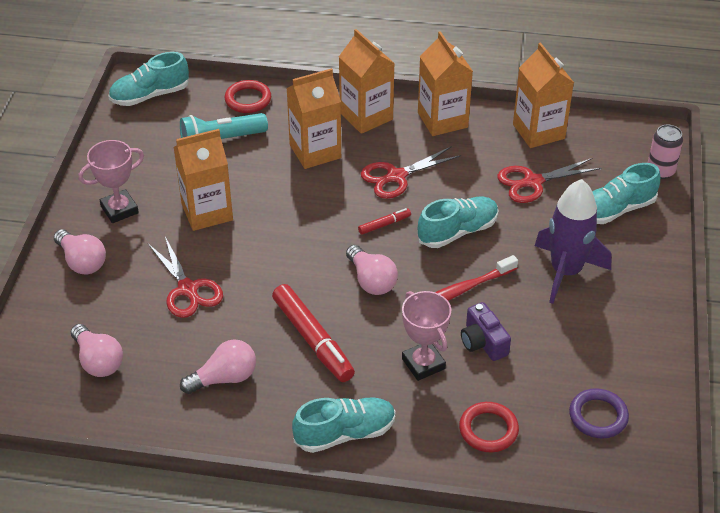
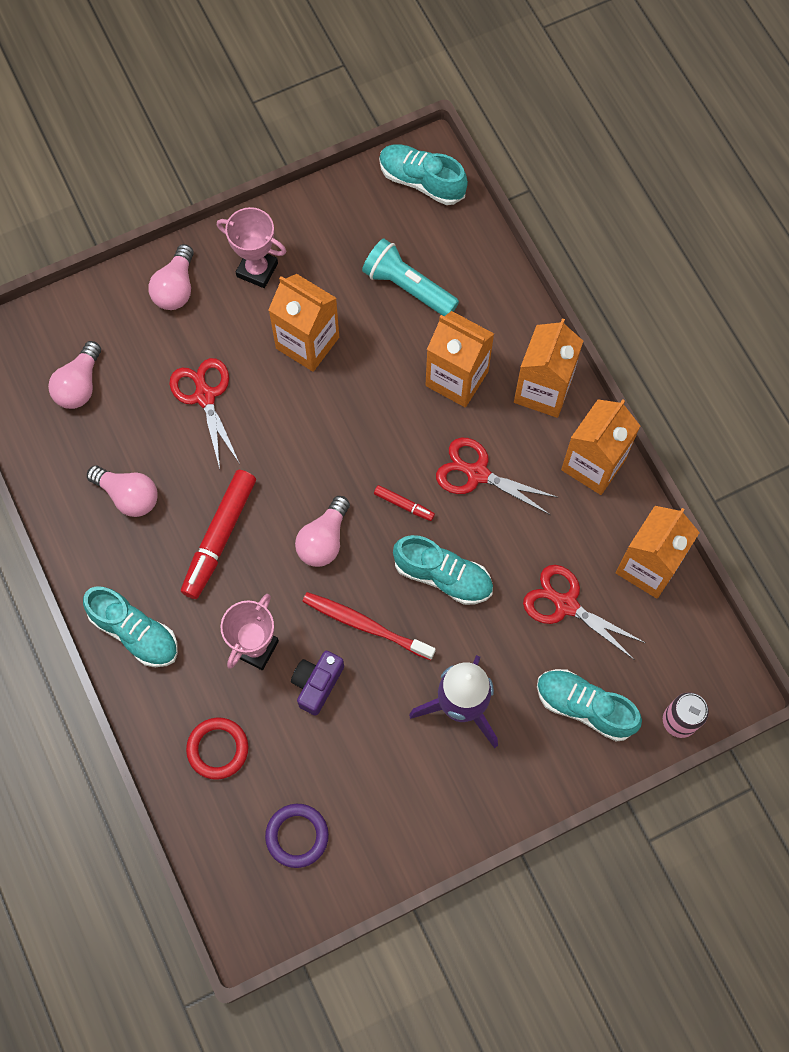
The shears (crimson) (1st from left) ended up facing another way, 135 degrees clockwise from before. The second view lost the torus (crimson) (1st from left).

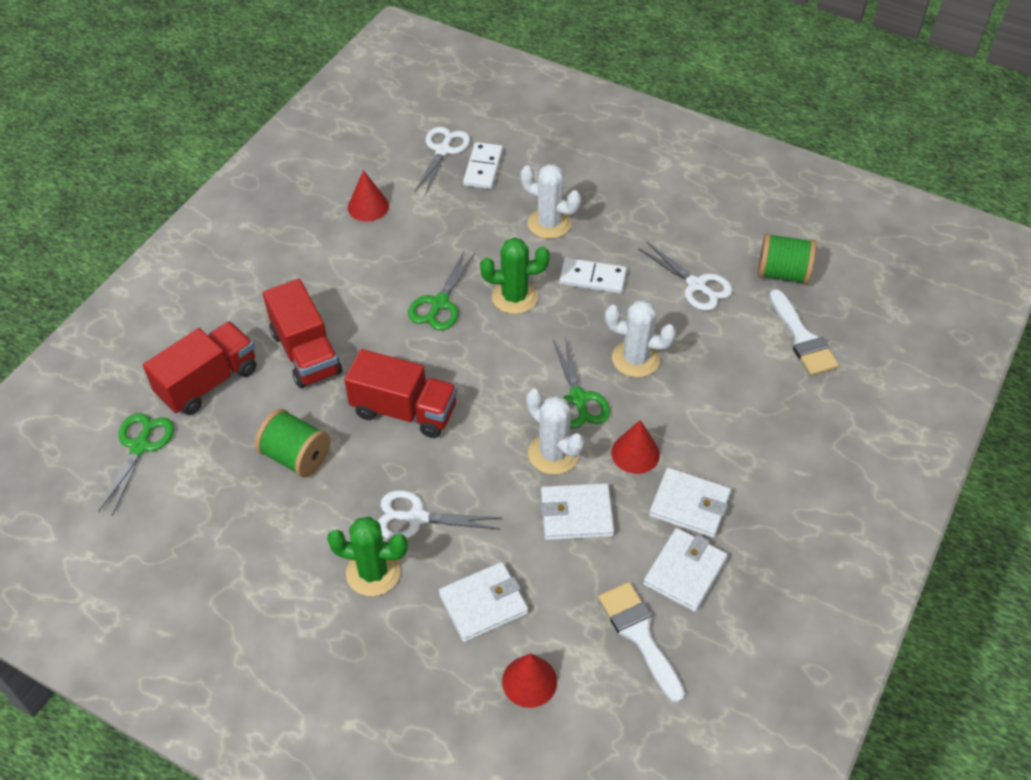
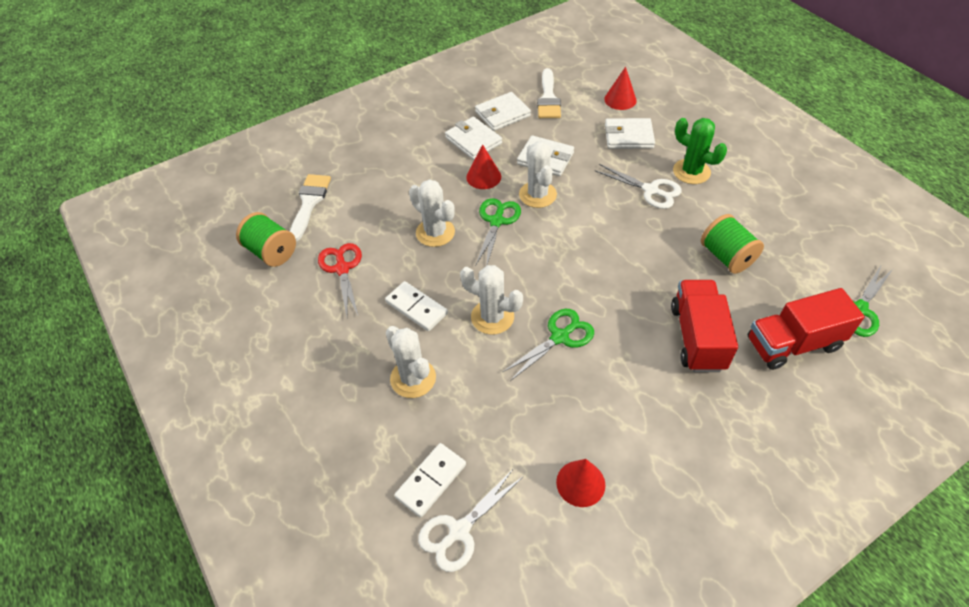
What was the shears (white) (3rd from left) turned into the shears (crimson). What was the cactus (emerald) (2nd from left) turned into the cactus (white) (3rd from left). The second view lost the toy truck (crimson) (3rd from left).

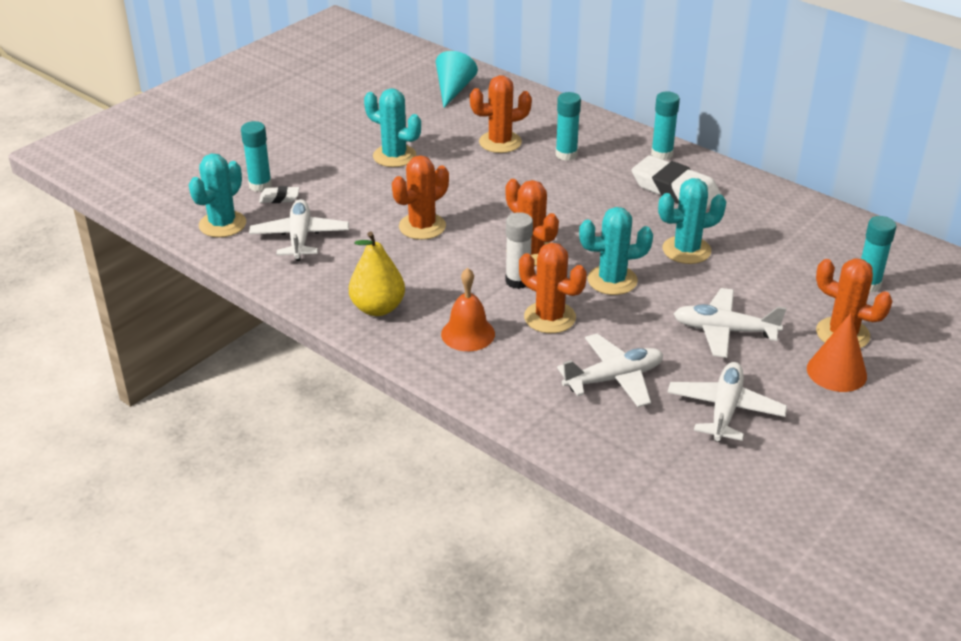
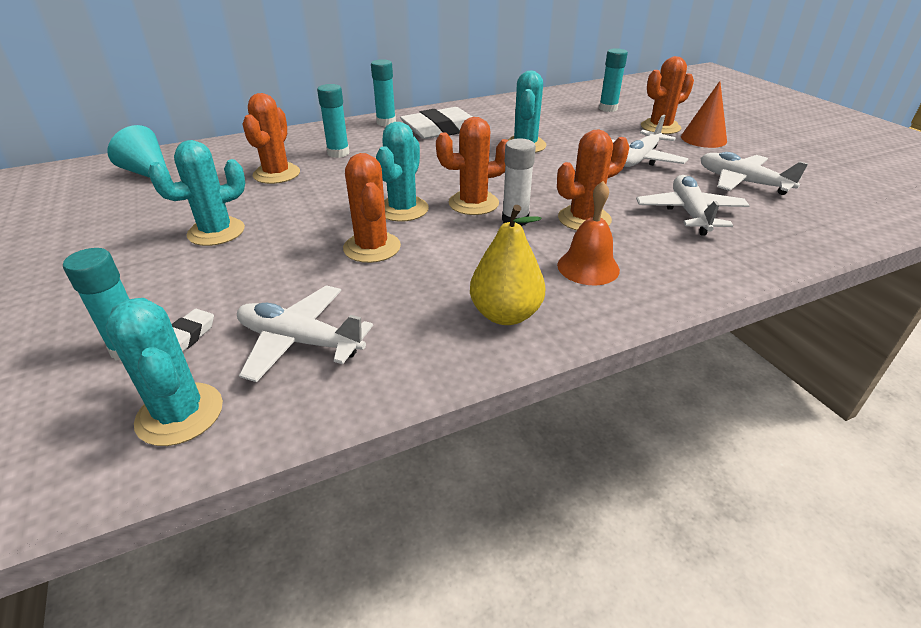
The cactus (turquoise) (3rd from left) ended up elsewhere.

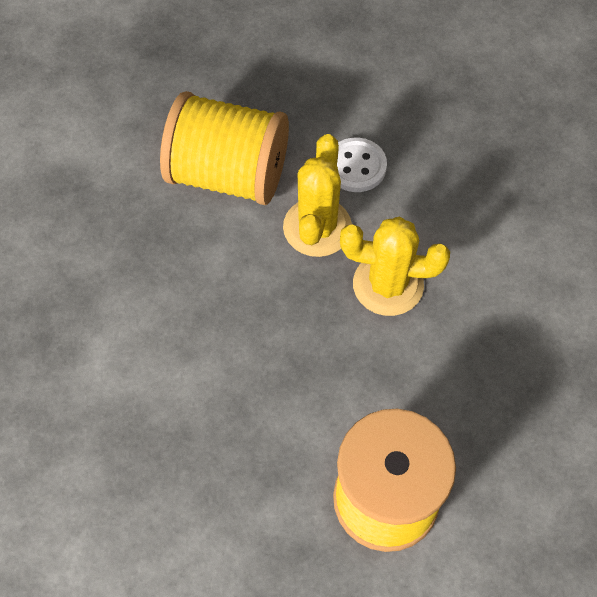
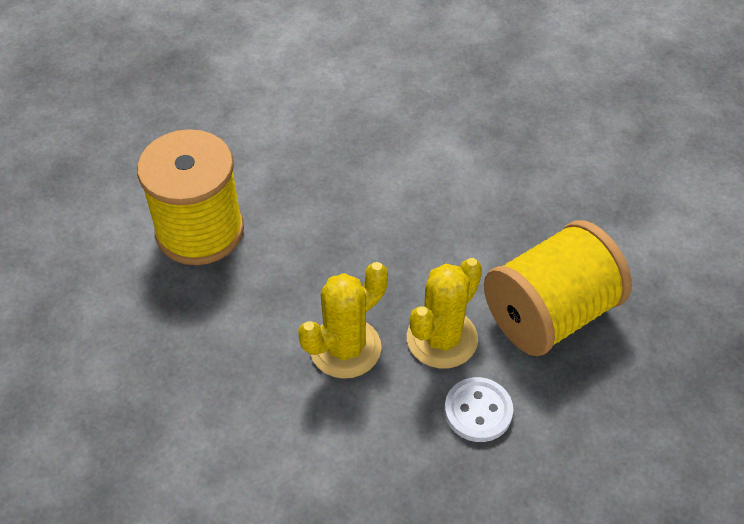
The cactus (yellow) (1st from left in the first image) ended up facing another way, 75 degrees clockwise from before.

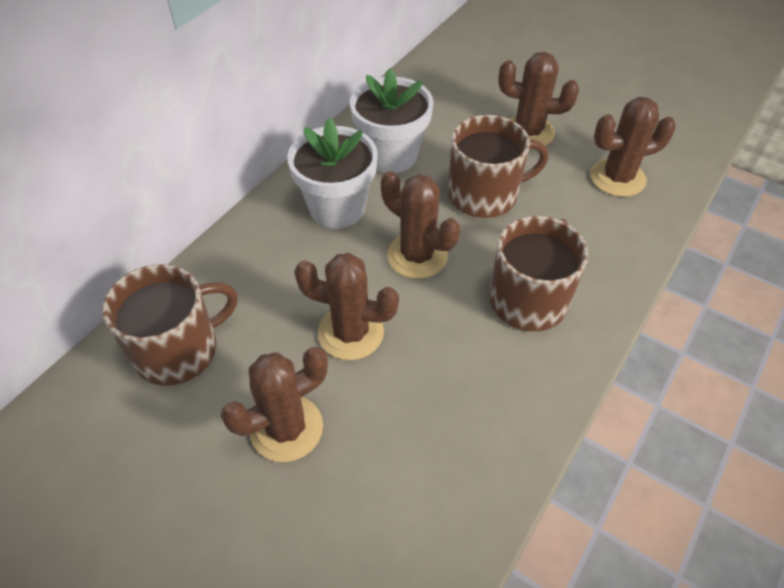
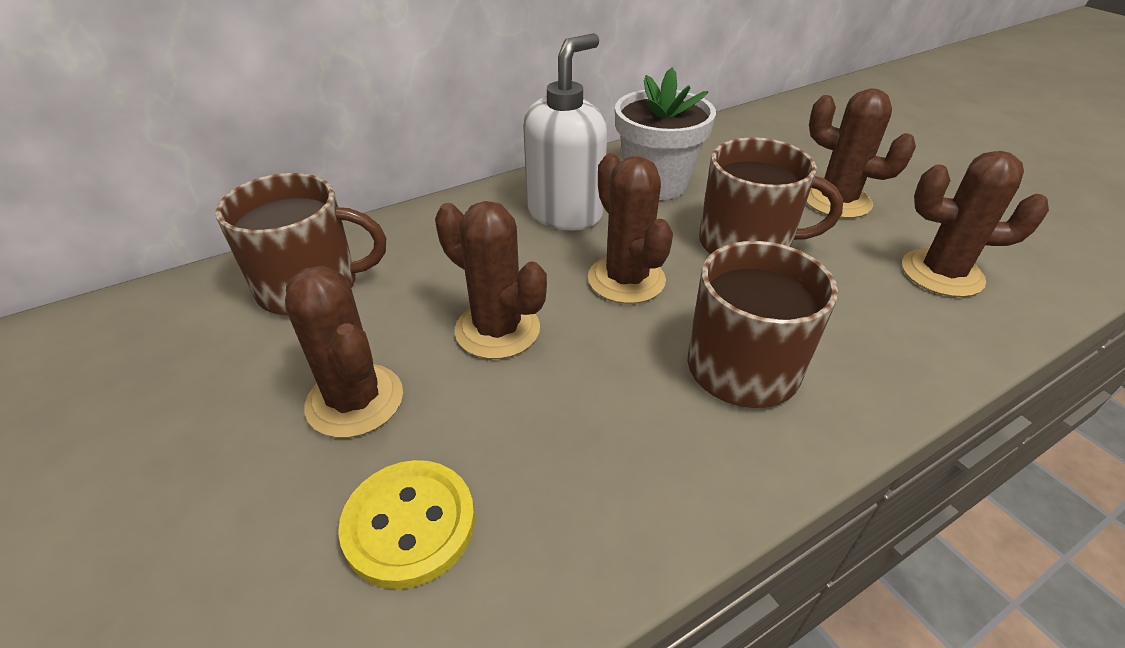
The cactus (brown) (1st from left) ended up facing another way, 60 degrees clockwise from before. The second view gained the button (yellow). Where the potted plant (white) (1st from left) stood, the soap pump (white) came to stand.

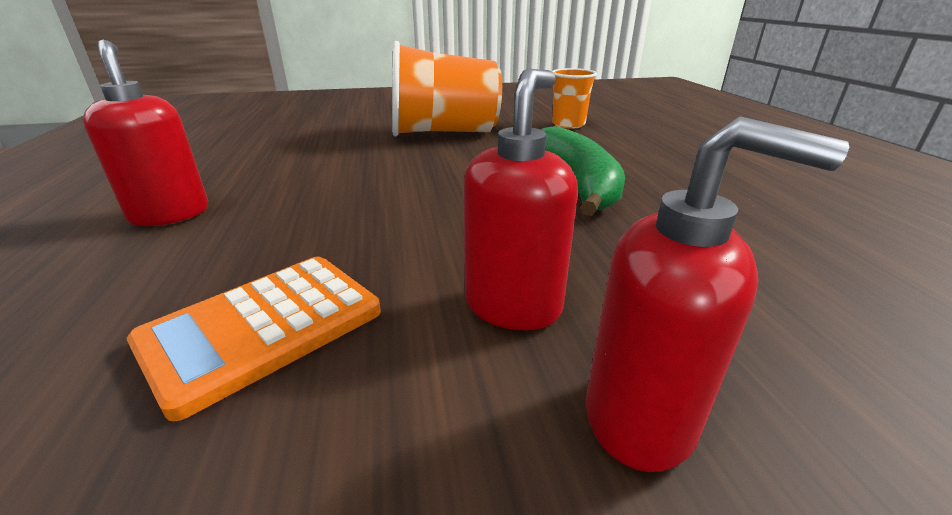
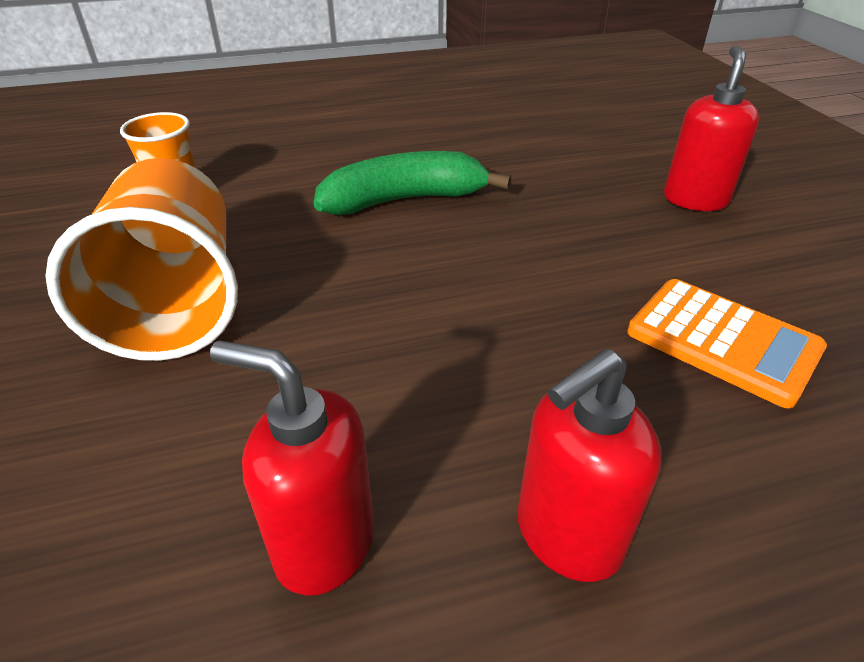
The soap pump (crimson) (2nd from left in the first image) ended up elsewhere.

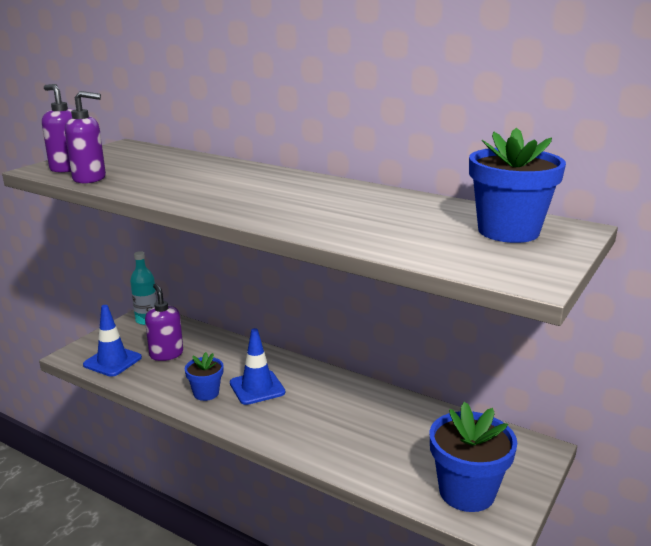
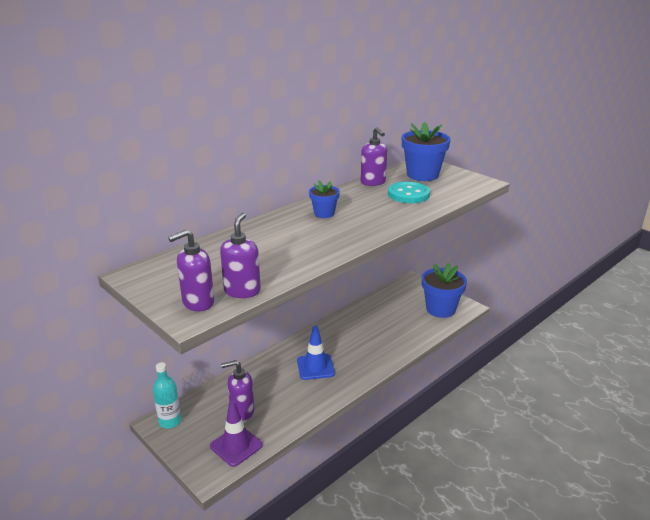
What was the traffic cone (cobalt) (1st from left) turned into the traffic cone (purple). The potted plant (cobalt) (1st from left) ended up elsewhere. The second view gained the soap pump (purple) (4th from left). The second view gained the button (turquoise).

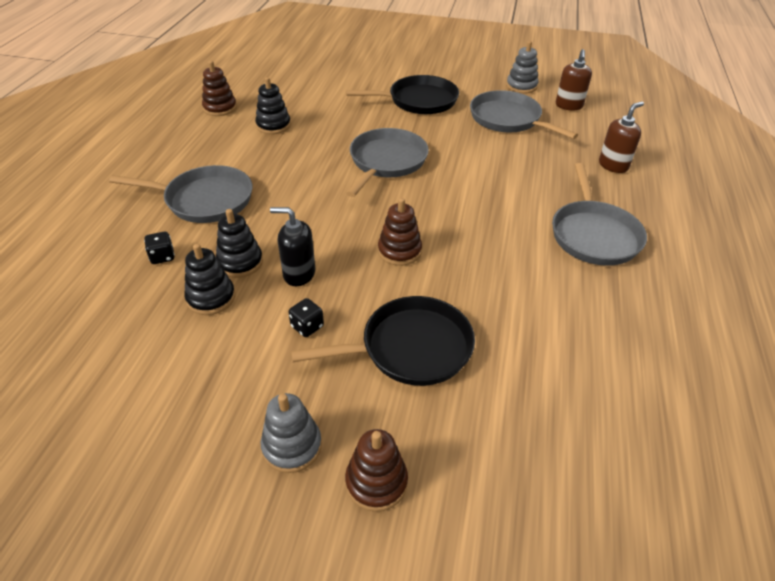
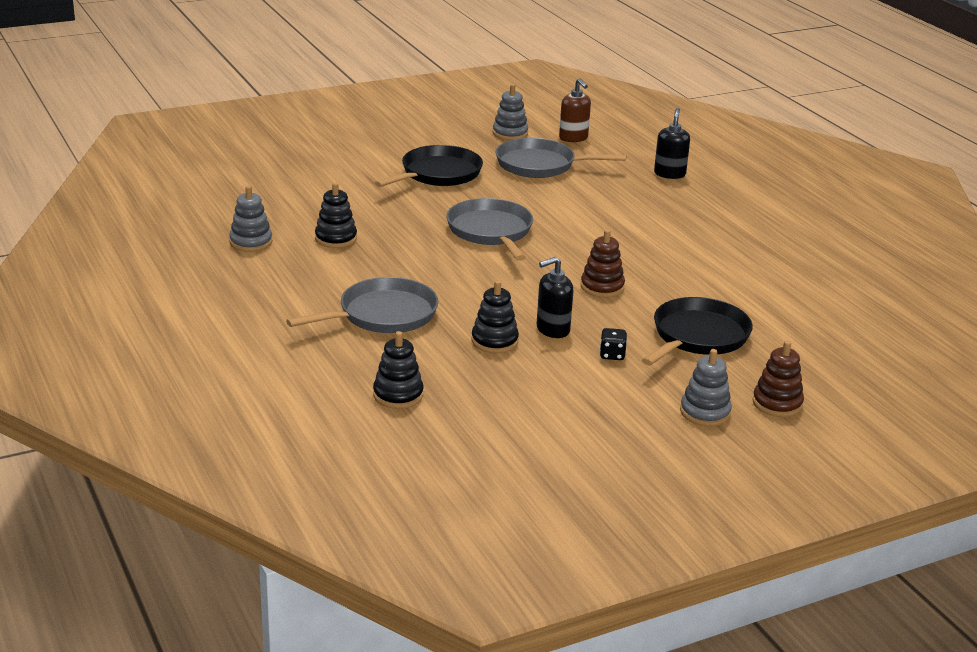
What was the stacking rings (brown) (1st from left) turned into the stacking rings (ash-grey) (1st from left). The stacking rings (jet-black) (1st from left in the first image) ended up elsewhere. What was the soap pump (brown) (2nd from left) turned into the soap pump (jet-black) (2nd from left). The second view lost the game die (jet-black) (1st from left). The second view lost the frying pan (ash-grey) (4th from left).

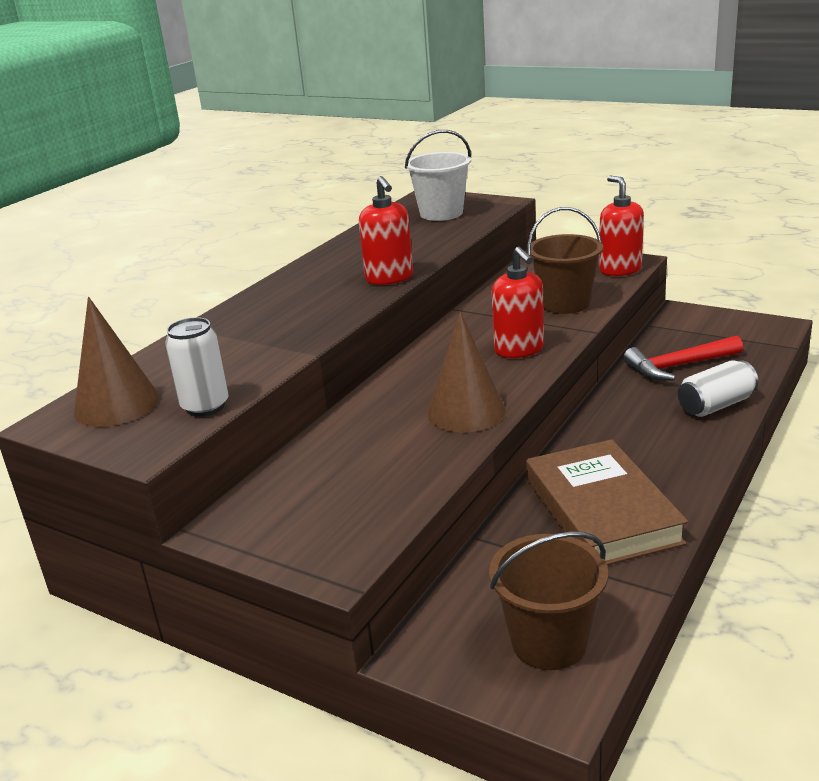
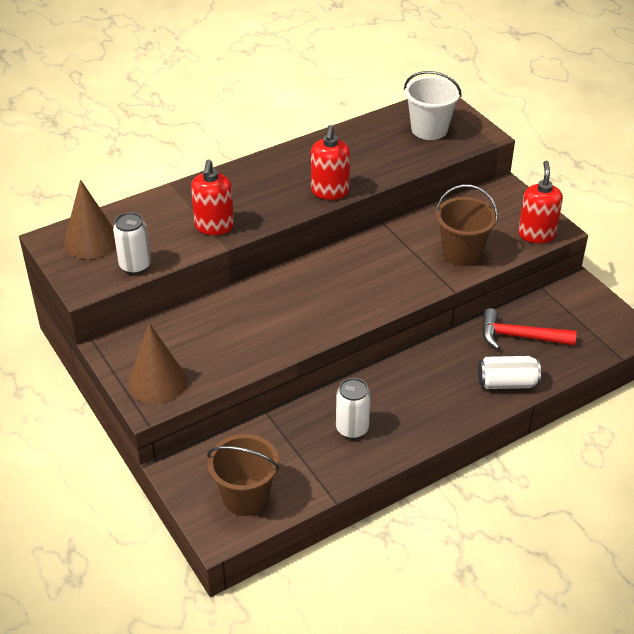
The solid cone (brown) (2nd from left) ended up elsewhere. The soap pump (crimson) (2nd from left in the first image) ended up elsewhere. Where the hardback (brown) stood, the can (white) (2nd from left) came to stand.

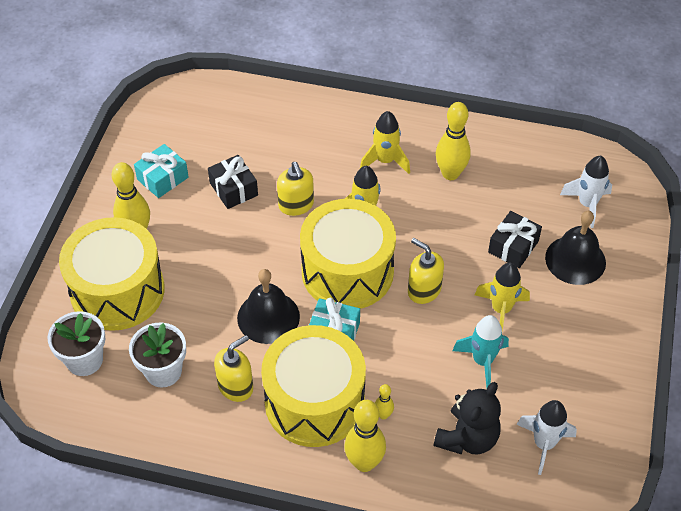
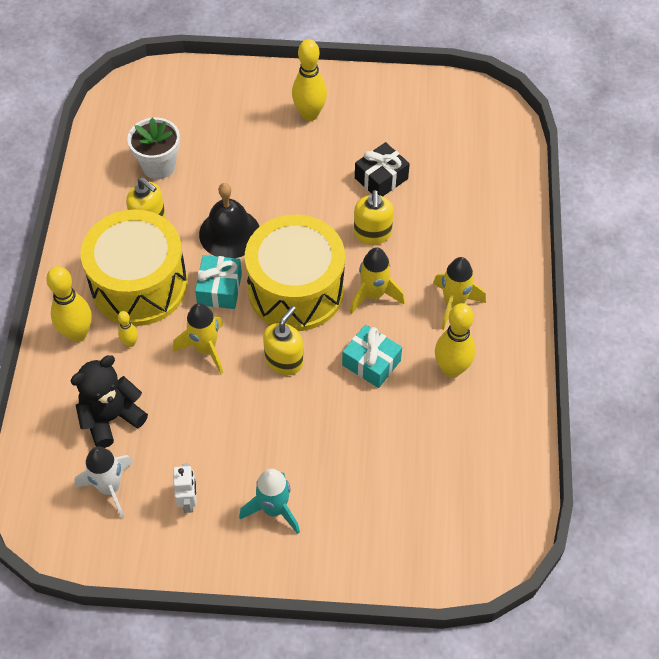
The stuffed bear (jet-black) ended up facing another way, 120 degrees clockwise from before. The toy rocket (yellow) (3rd from left in the first image) ended up elsewhere. The second view gained the robot (white). The toy rocket (turquoise) ended up elsewhere. The wrapped gift (turquoise) (1st from left in the first image) ended up elsewhere. The soap pump (yellow) (2nd from left in the first image) ended up facing another way, 60 degrees counterclockwise from before. The second view lost the potted plant (white) (1st from left). The second view lost the toy drum (yellow) (1st from left). The second view lost the wrapped gift (jet-black) (2nd from left). The second view lost the bell (jet-black) (2nd from left). The second view lost the toy rocket (white) (2nd from left).

